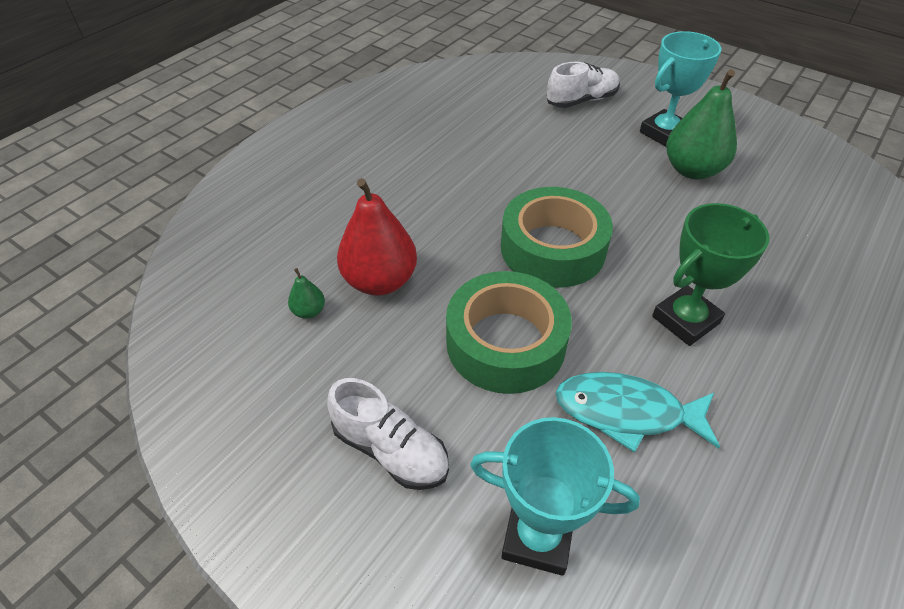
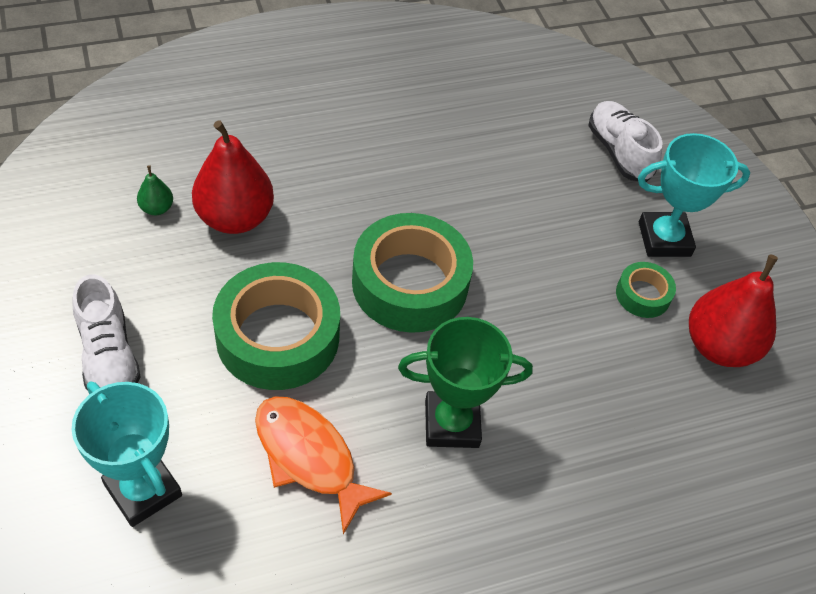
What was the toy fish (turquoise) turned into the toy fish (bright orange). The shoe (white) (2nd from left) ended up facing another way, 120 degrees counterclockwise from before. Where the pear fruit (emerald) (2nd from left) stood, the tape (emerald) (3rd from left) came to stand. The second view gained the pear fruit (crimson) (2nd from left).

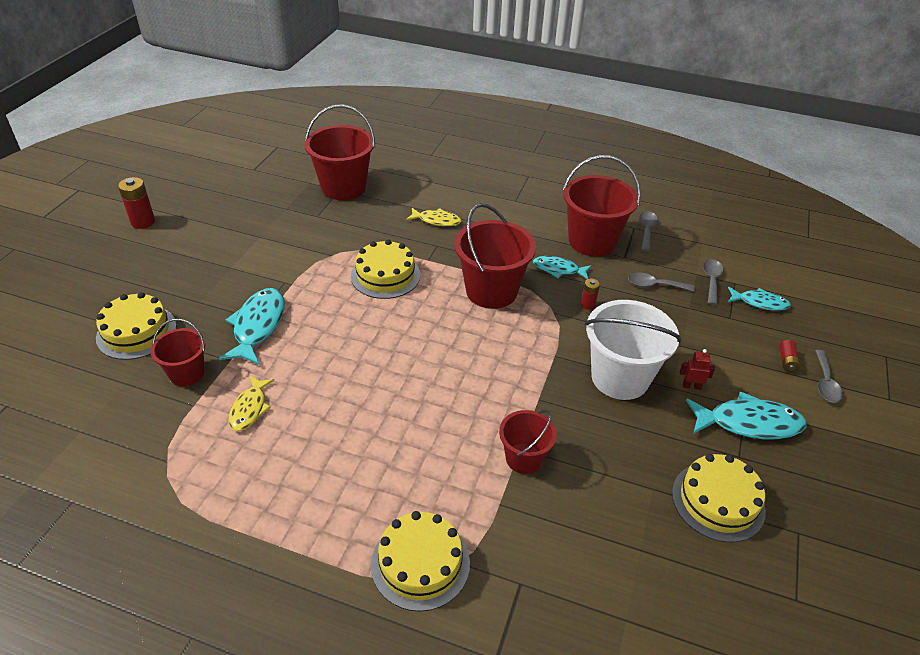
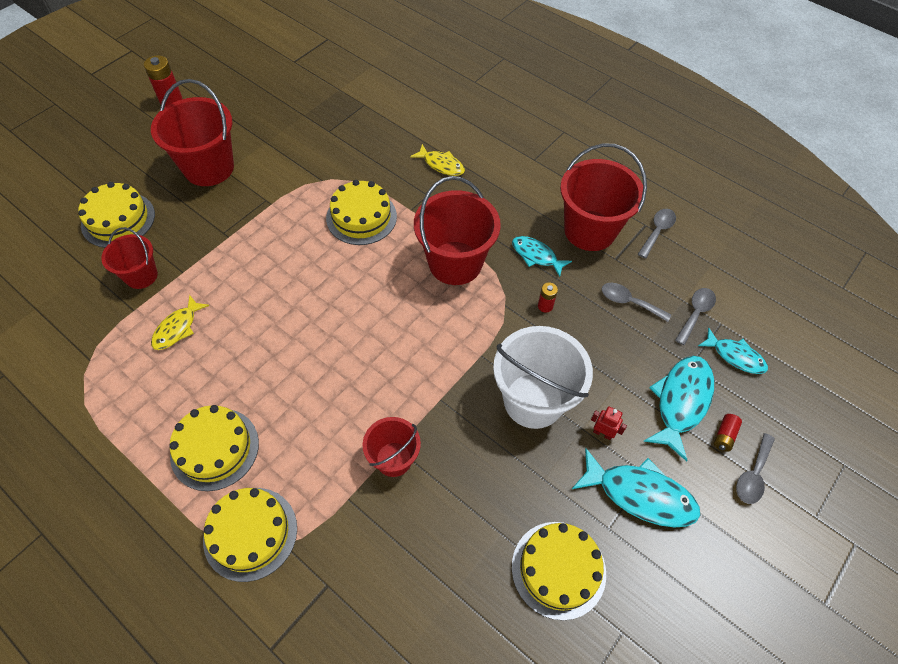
The bucket (crimson) (2nd from left) ended up elsewhere. The second view gained the layer cake (yellow) (2nd from left). The toy fish (turquoise) (1st from left in the first image) ended up elsewhere.

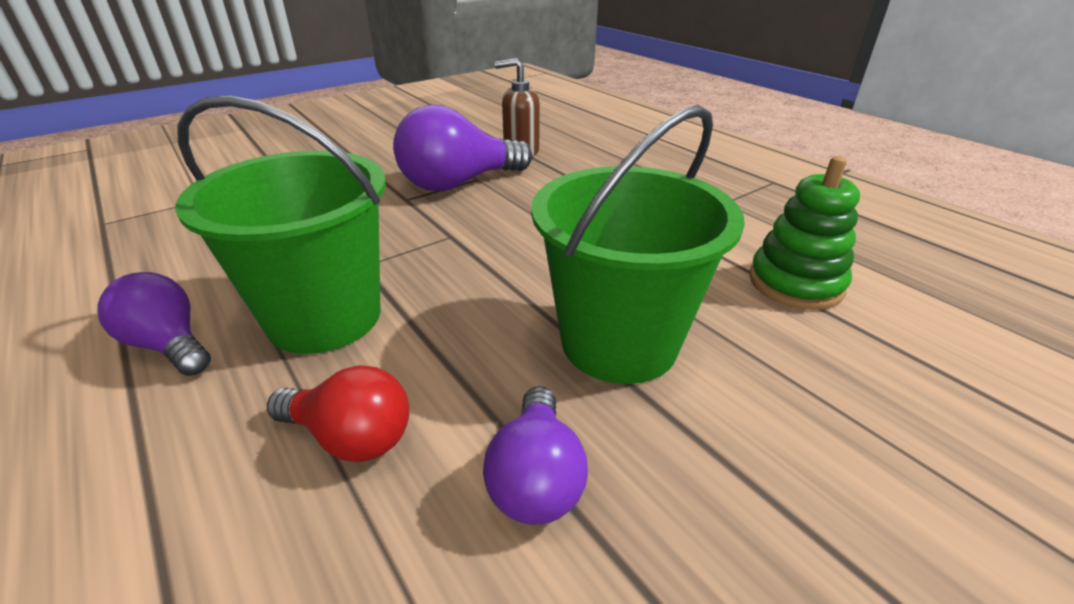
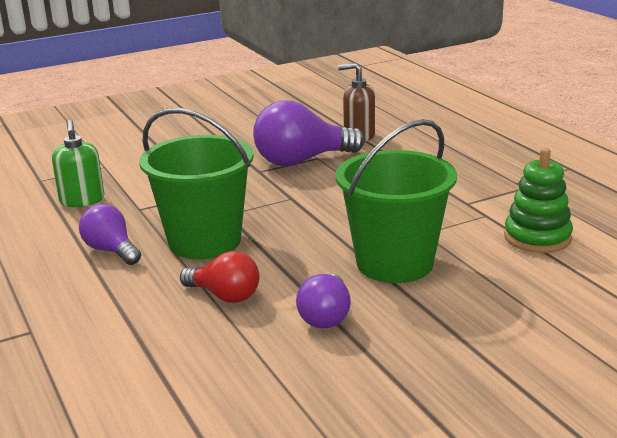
The second view gained the soap pump (emerald).

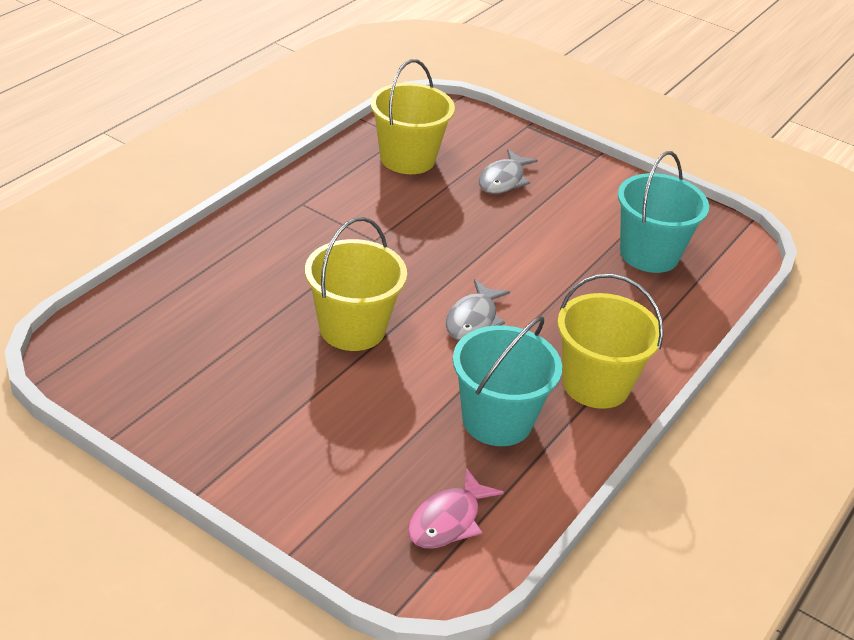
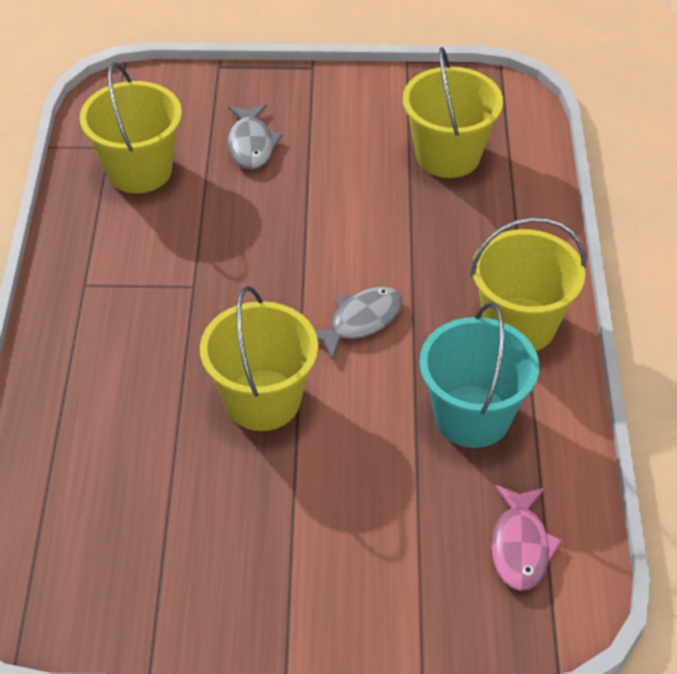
The toy fish (ash-grey) (1st from left in the first image) ended up facing another way, 120 degrees counterclockwise from before. What was the bucket (turquoise) (2nd from left) turned into the bucket (yellow) (3rd from left).

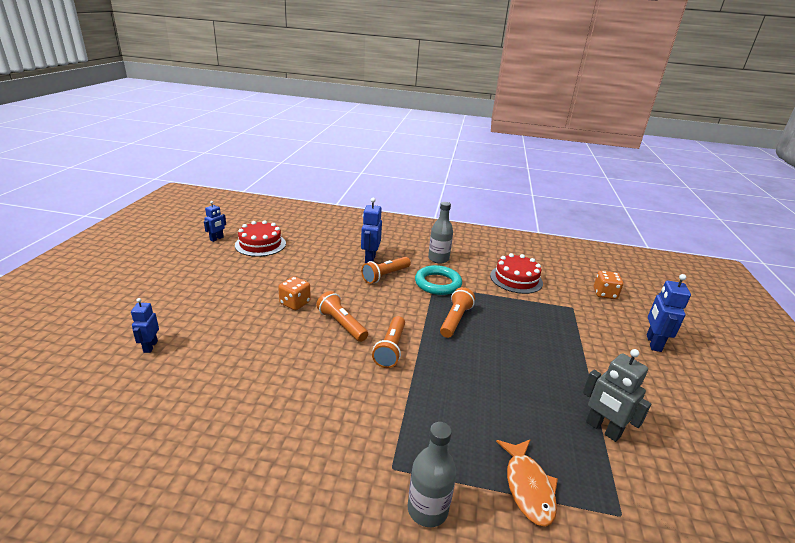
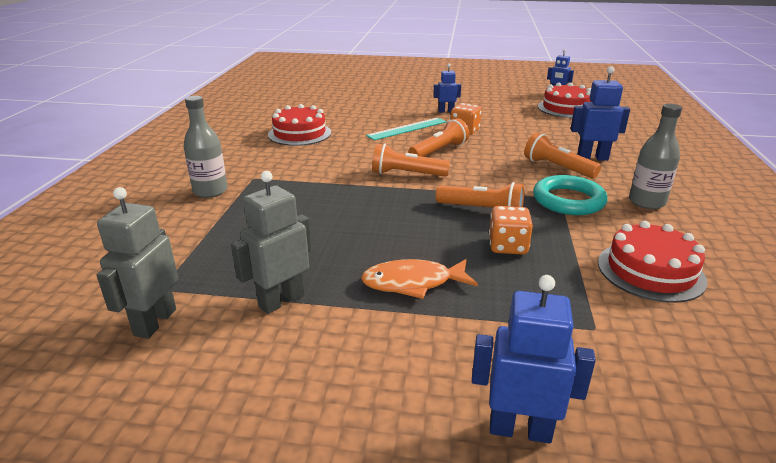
The second view gained the robot (ash-grey) (1st from left). The second view gained the layer cake (crimson) (1st from left). The toy fish (bright orange) ended up elsewhere. The second view gained the ruler (turquoise). The robot (cobalt) (1st from left) ended up elsewhere. The game die (bright orange) (2nd from left) ended up elsewhere.

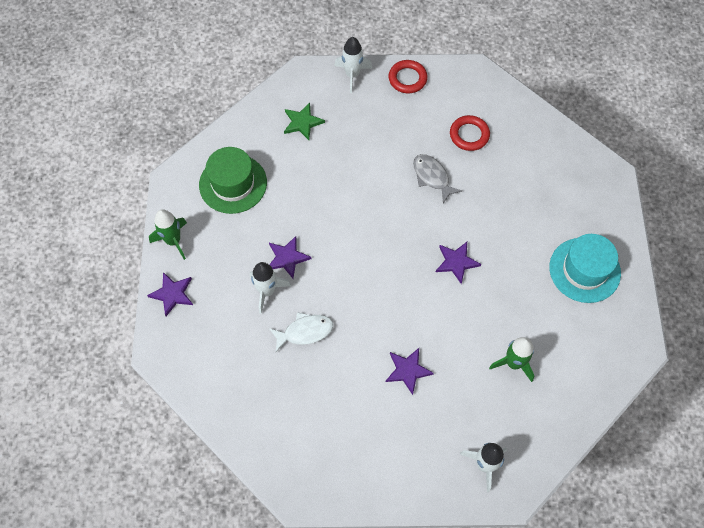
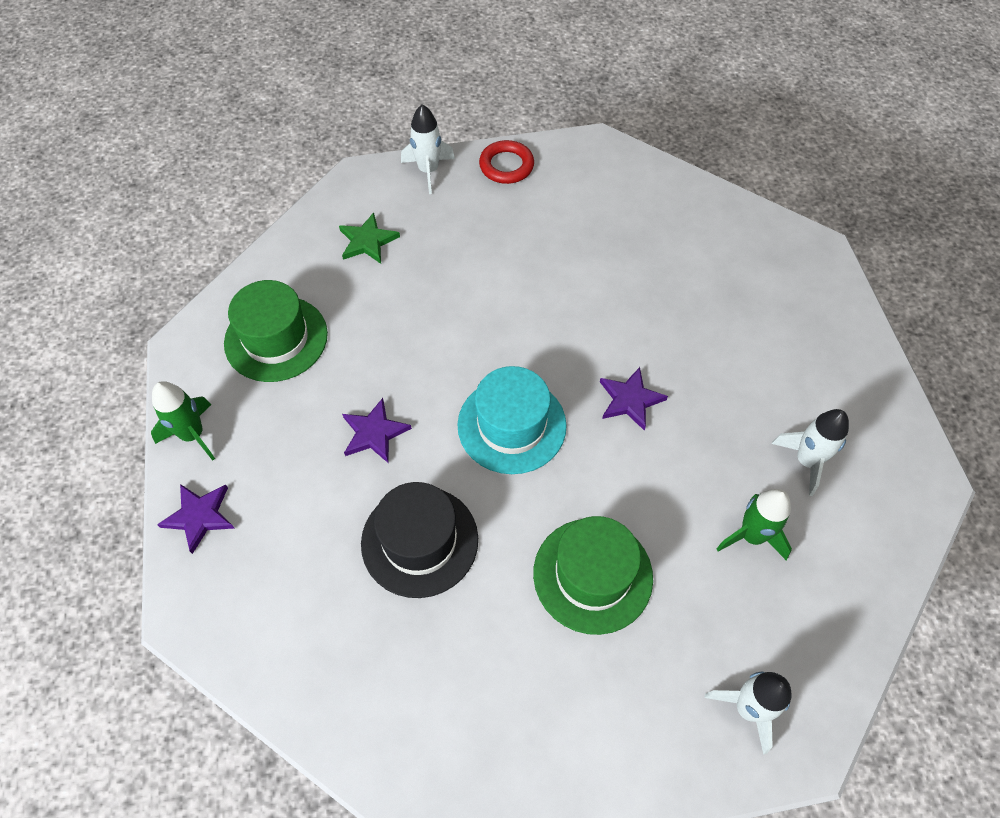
Where the toy fish (white) stood, the top hat (jet-black) came to stand. The top hat (turquoise) ended up elsewhere. Where the five-pointed star (purple) (3rd from left) stood, the top hat (emerald) (2nd from left) came to stand. The toy rocket (white) (1st from left in the first image) ended up elsewhere. The second view lost the toy fish (ash-grey). The second view lost the torus (crimson) (2nd from left).

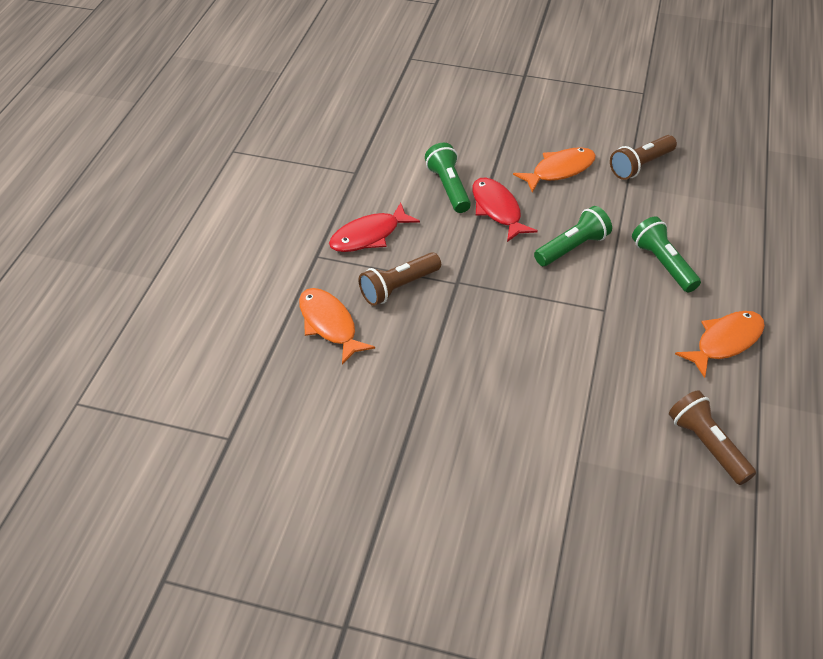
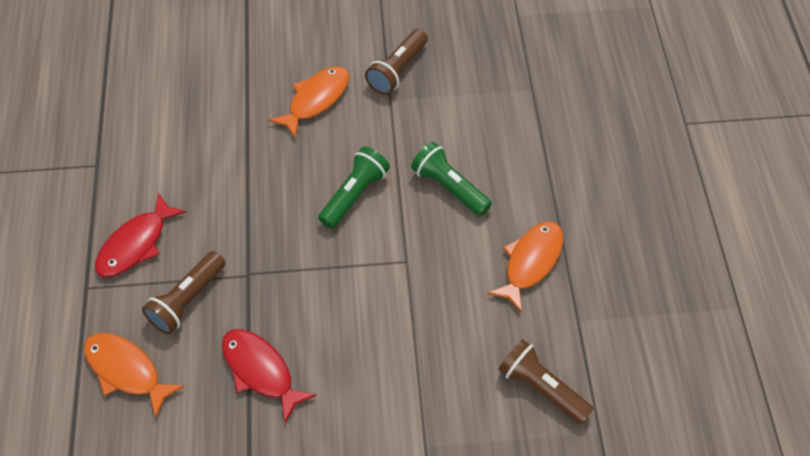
The toy fish (crimson) (2nd from left) ended up elsewhere. The second view lost the pocket torch (emerald) (1st from left).

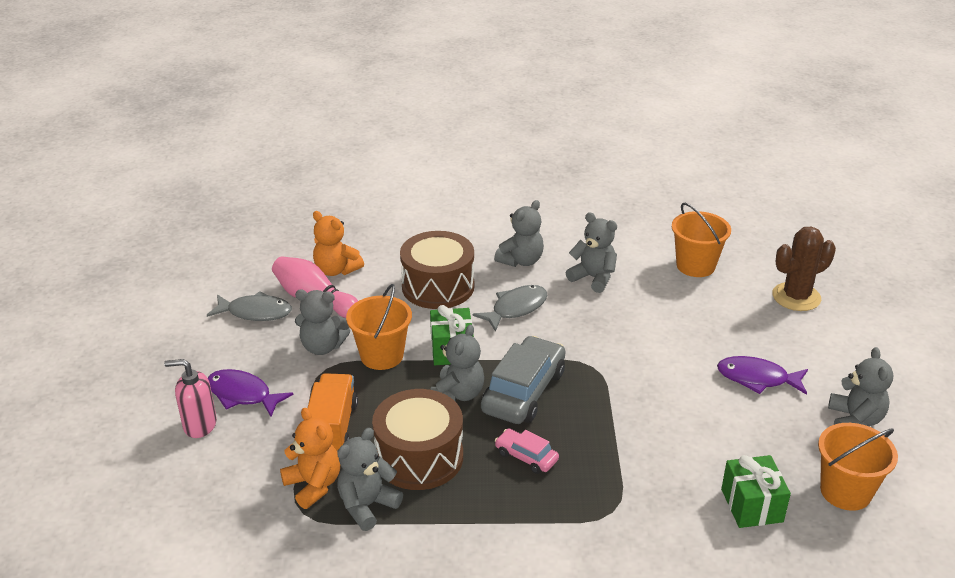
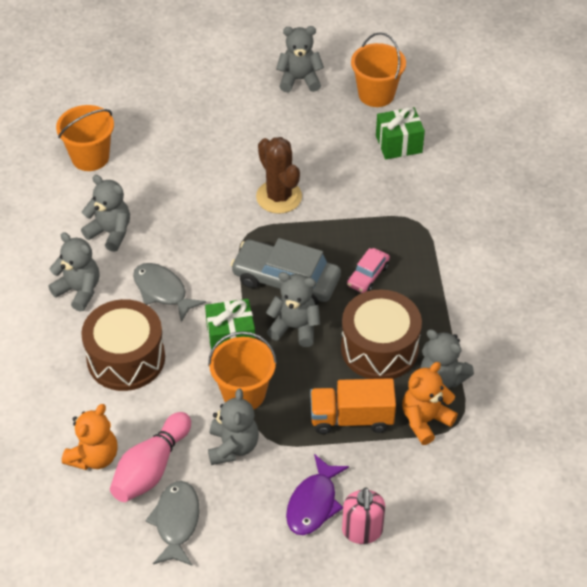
The stuffed bear (ash-grey) (5th from left in the first image) ended up facing another way, 90 degrees clockwise from before. The cactus (brown) ended up elsewhere. The second view lost the toy fish (purple) (2nd from left).

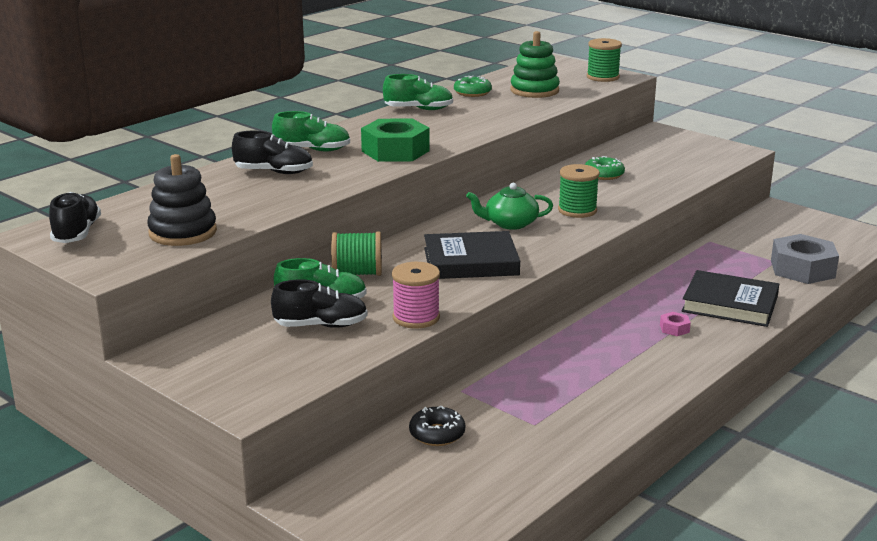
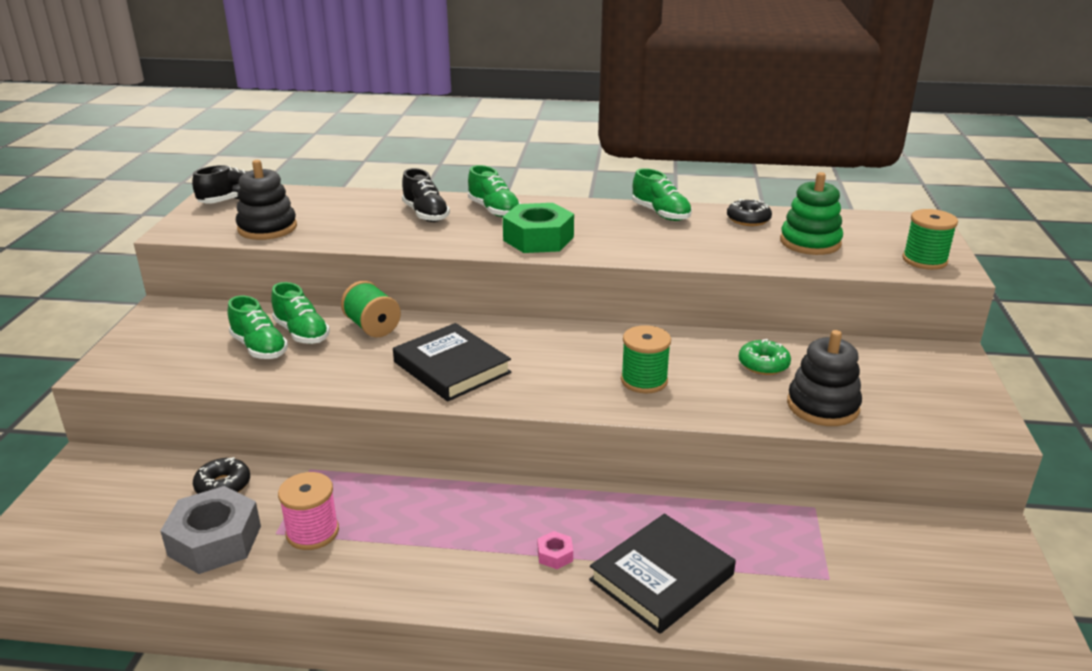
The hexagon nut (ash-grey) ended up elsewhere. What was the shoe (jet-black) (3rd from left) turned into the shoe (emerald) (1st from left). The spool (rose-pink) ended up elsewhere. The hardback (jet-black) (2nd from left) ended up facing another way, 60 degrees clockwise from before. What was the donut (emerald) (1st from left) turned into the donut (jet-black) (2nd from left). The second view gained the stacking rings (jet-black) (2nd from left). The second view lost the teapot (emerald).

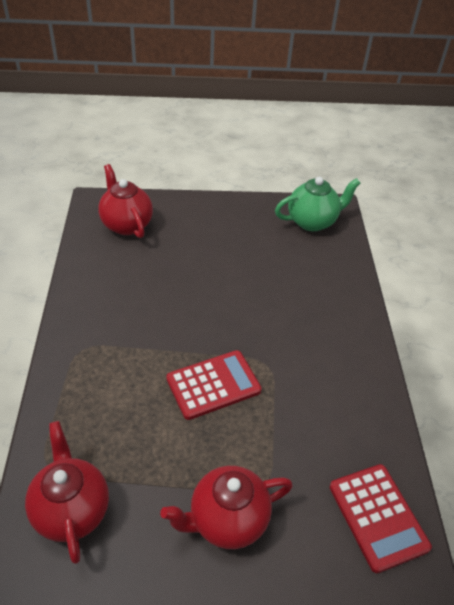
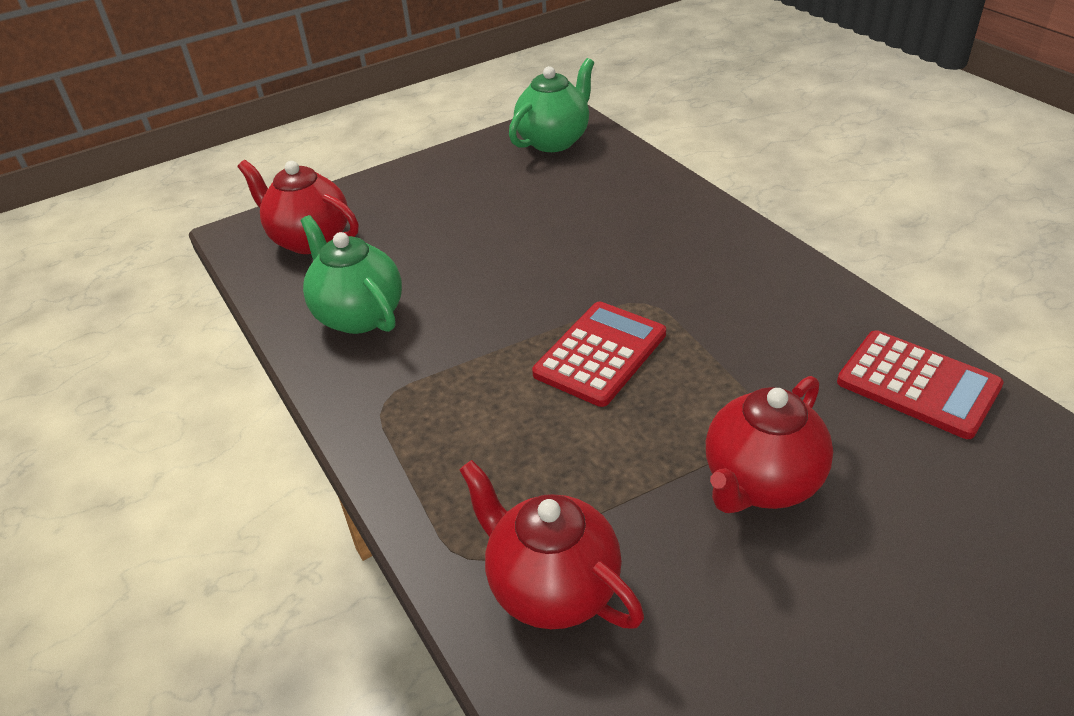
The second view gained the teapot (emerald) (1st from left).

